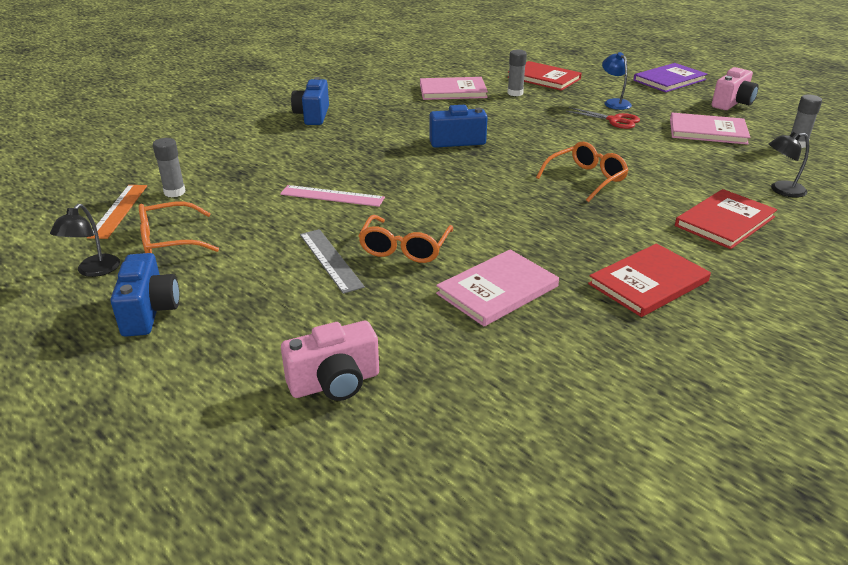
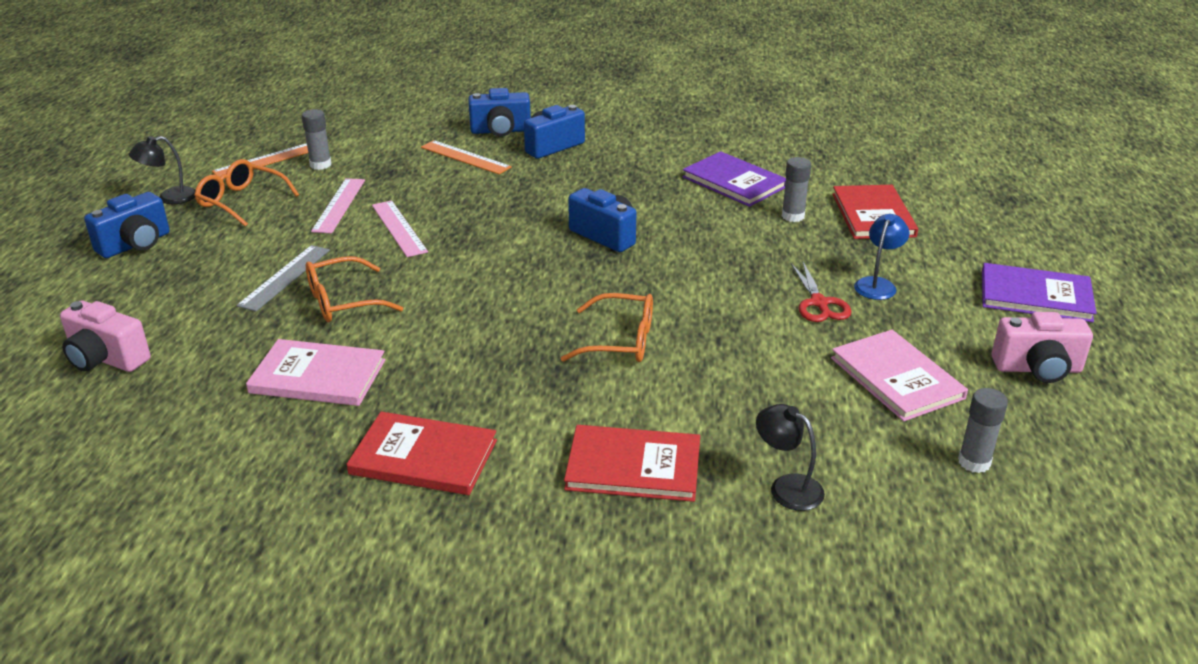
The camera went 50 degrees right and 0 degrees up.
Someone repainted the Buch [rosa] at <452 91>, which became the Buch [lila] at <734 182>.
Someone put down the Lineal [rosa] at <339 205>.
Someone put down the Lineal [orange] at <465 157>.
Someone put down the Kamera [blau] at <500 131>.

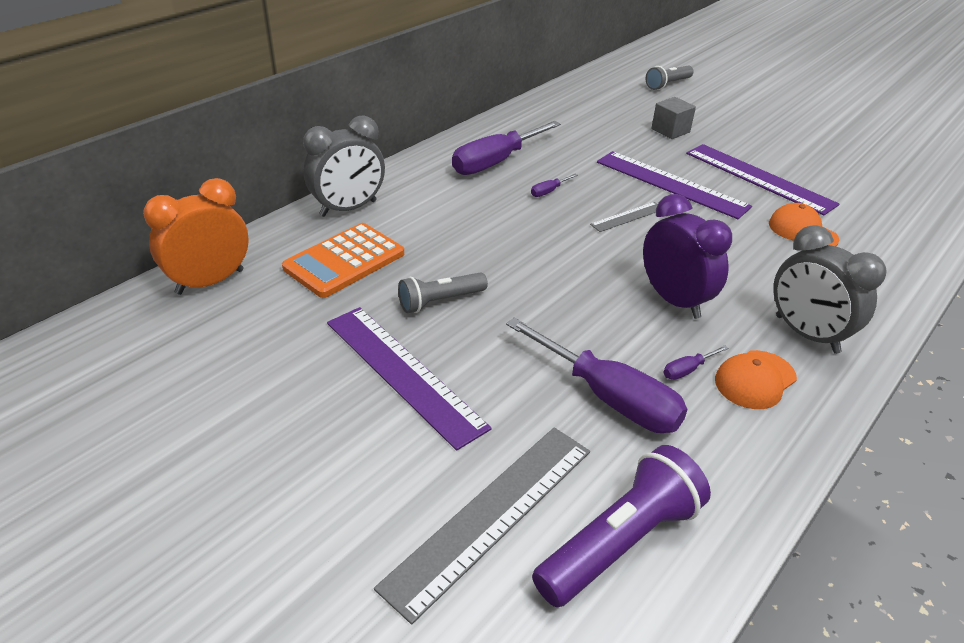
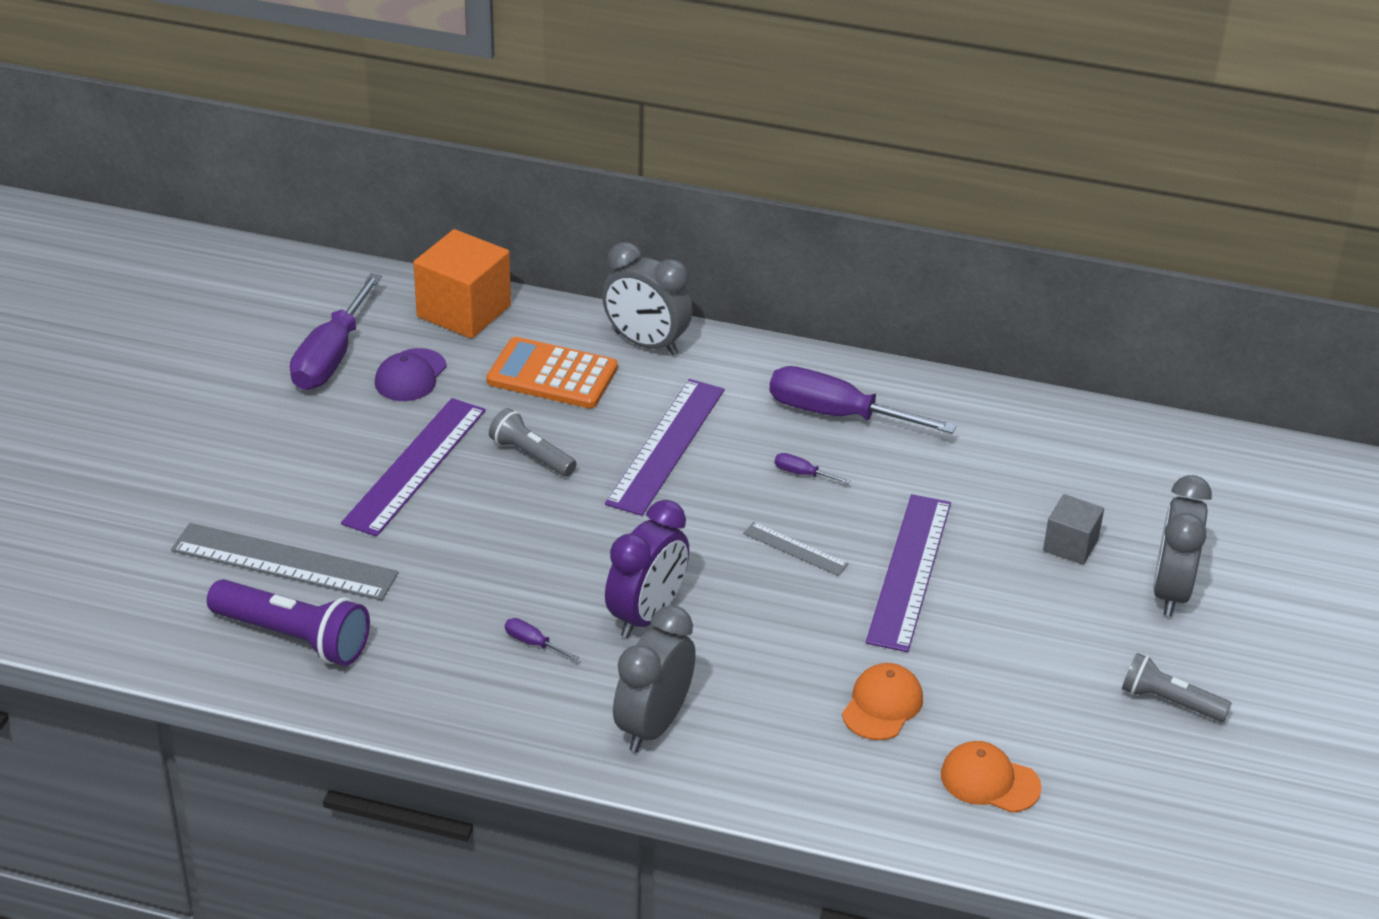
The camera went 65 degrees right and 0 degrees up.
Someone swapped the Wecker [orange] at <210 282> for the Kubus [orange] at <464 311>.
Someone carried the Schraubenzieher [lila] from <608 397> to <331 356>.
Someone carried the Taschenlampe [grau] from <667 84> to <1169 701>.
Someone carried the Lineal [lila] from <758 178> to <666 446>.
Someone carried the Kappe [orange] from <755 380> to <989 781>.
Someone put down the Kappe [lila] at <410 376>.
Someone put down the Wecker [grau] at <1170 591>.

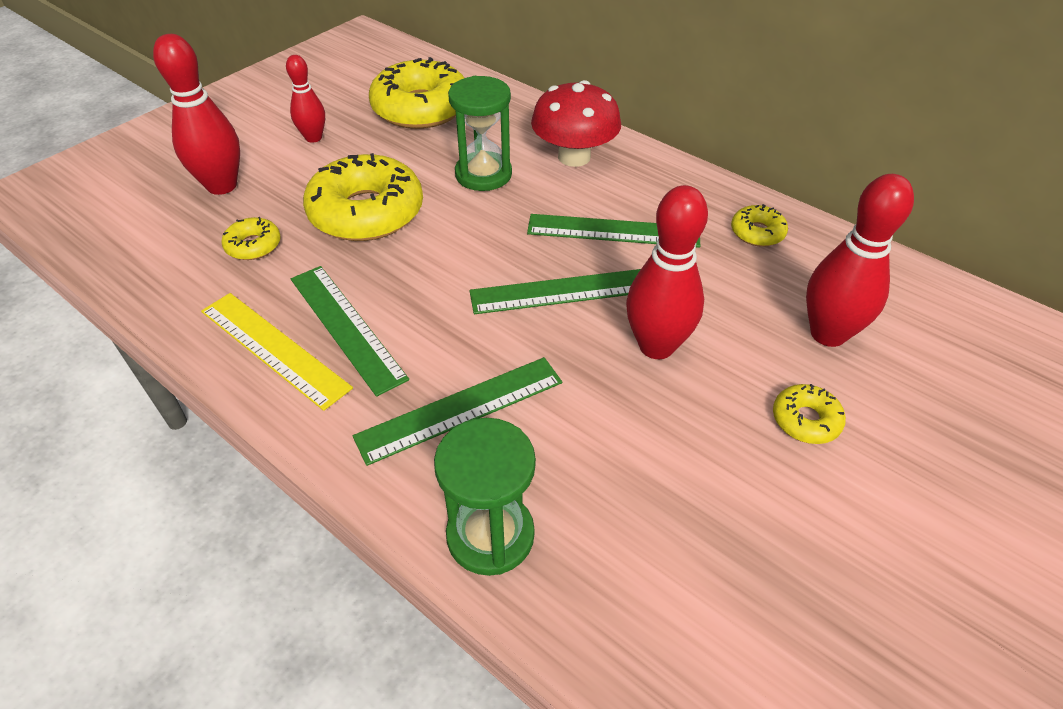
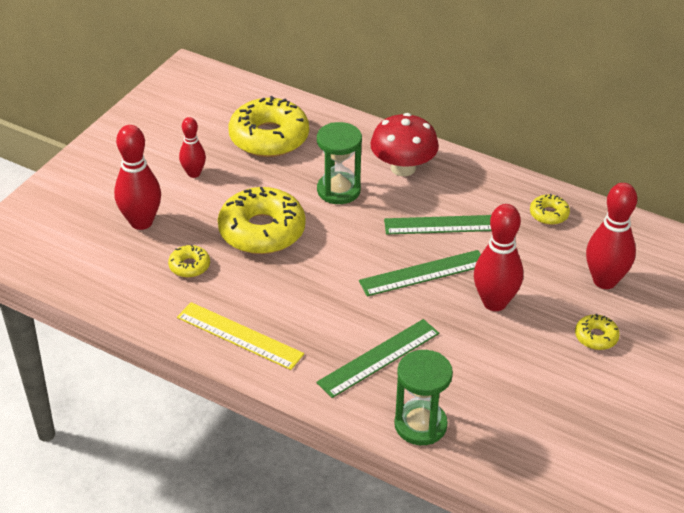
The camera went 10 degrees left and 5 degrees down.
Someone took away the Lineal [grün] at <346 327>.

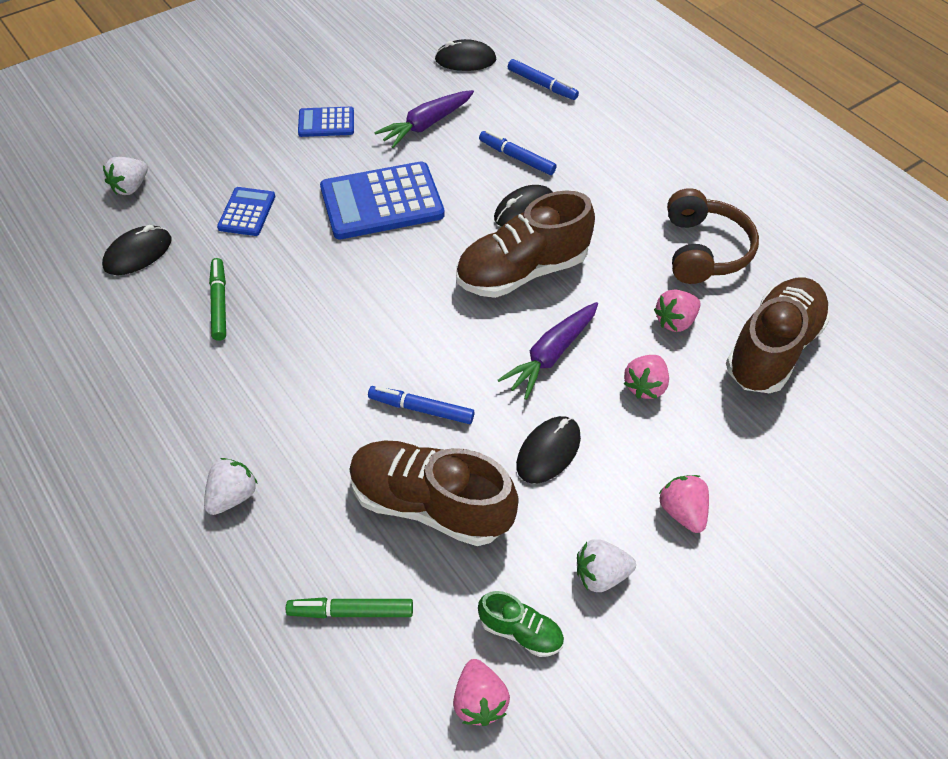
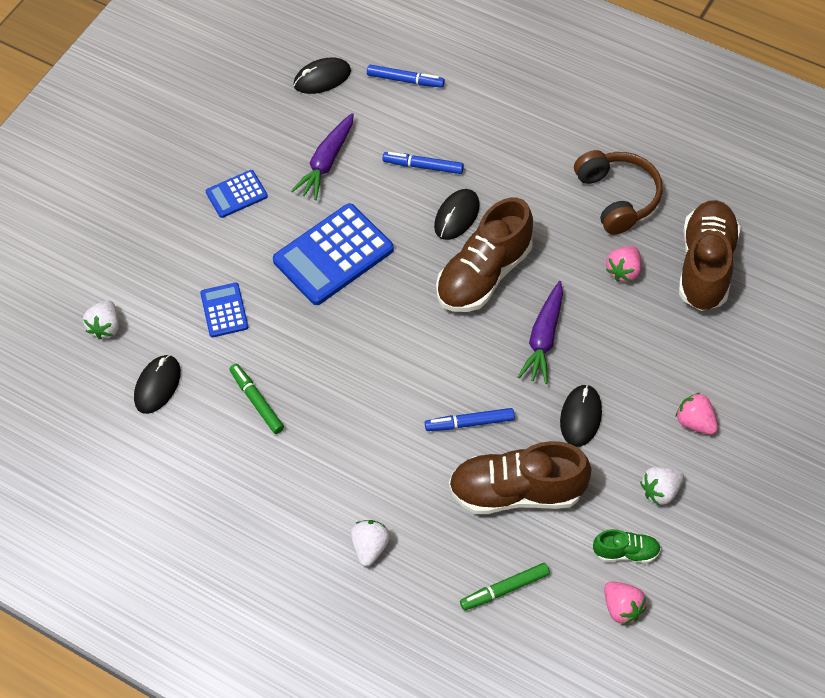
The camera went 20 degrees left and 5 degrees up.
Someone took away the Erdbeere [rosa] at <645 386>.

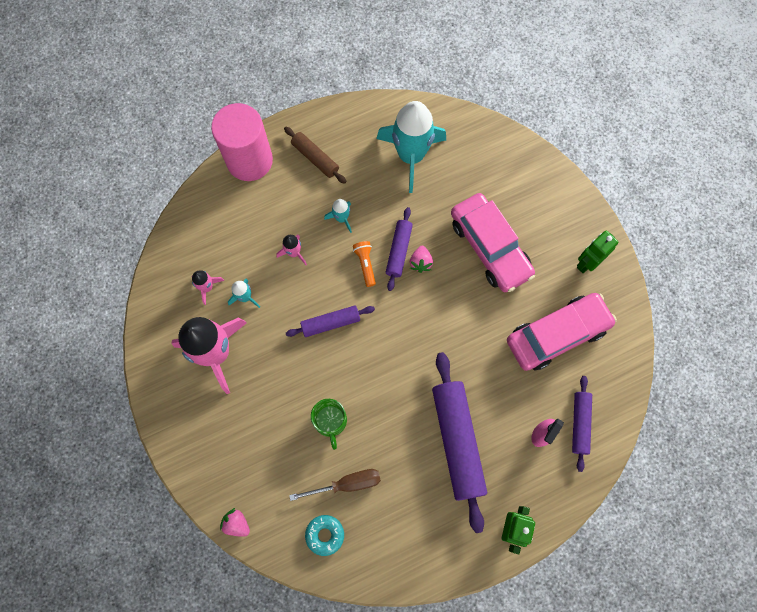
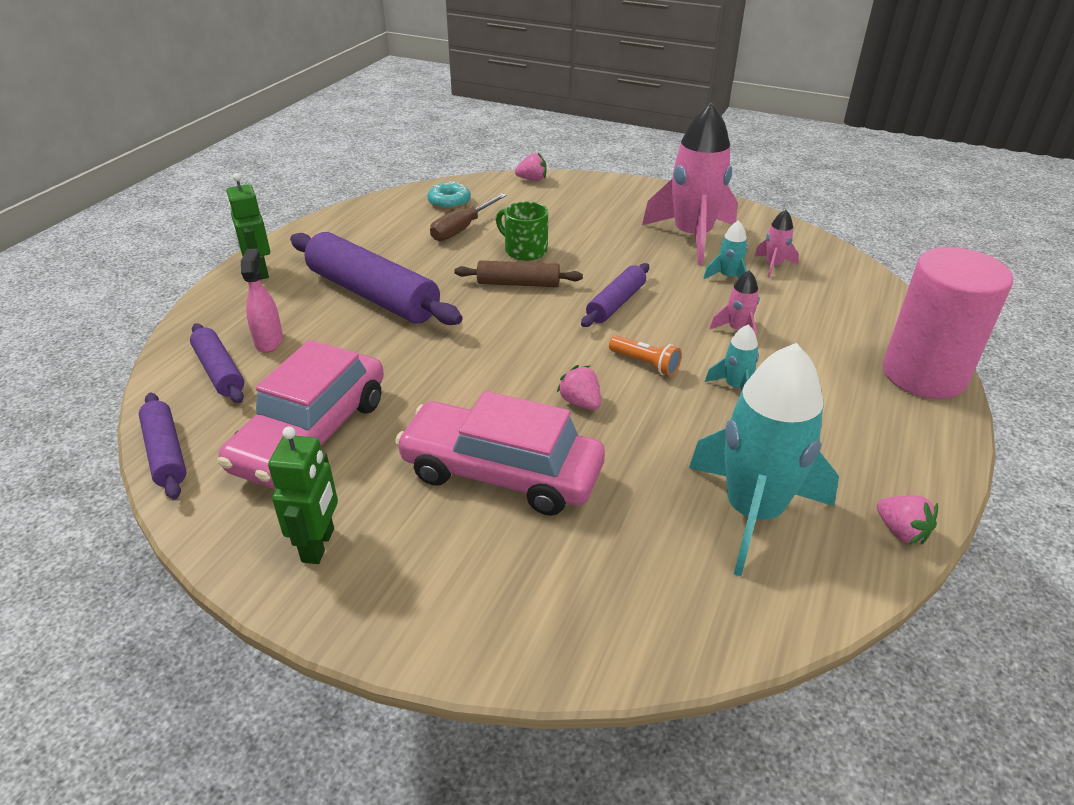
The camera went 140 degrees right and 35 degrees down.
Someone carried the Nudelholz [braun] from <315 158> to <518 284>.
Someone carried the Nudelholz [lila] from <398 251> to <166 453>.
Someone put down the Erdbeere [rosa] at <901 531>.

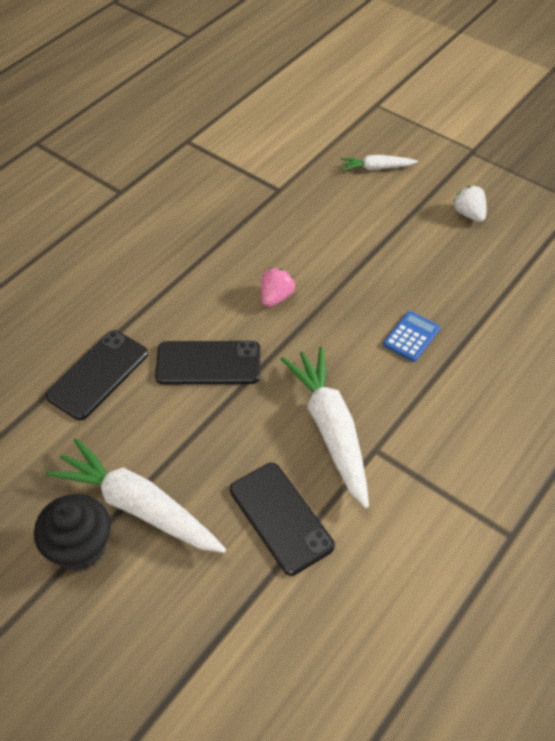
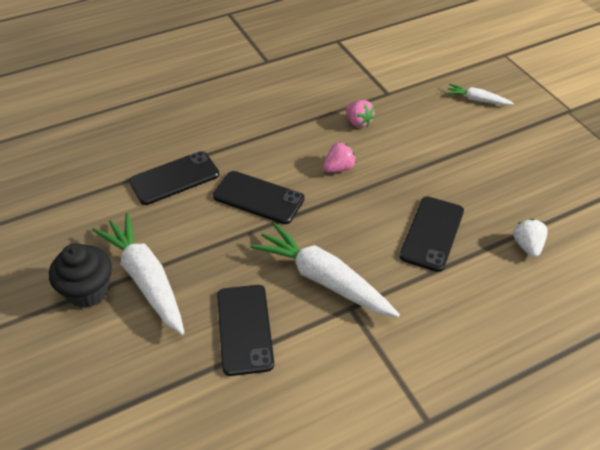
The camera went 25 degrees right and 5 degrees down.
Someone rotated the Karotte [weiß] at <331 429> by 60 degrees counterclockwise.
Someone swapped the Taschenrechner [blau] at <411 337> for the Handy [schwarz] at <432 233>.
Someone carried the Erdbeere [weiß] from <469 214> to <527 246>.
Someone put down the Erdbeere [rosa] at <358 122>.

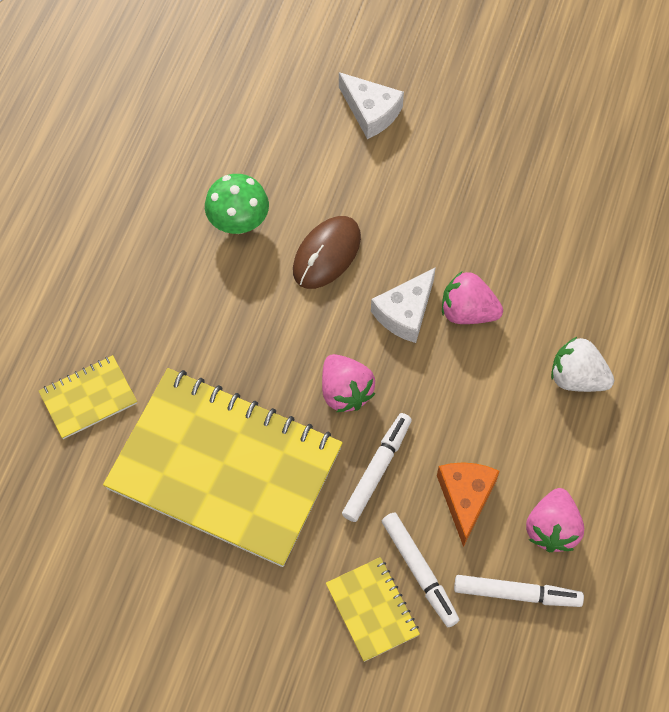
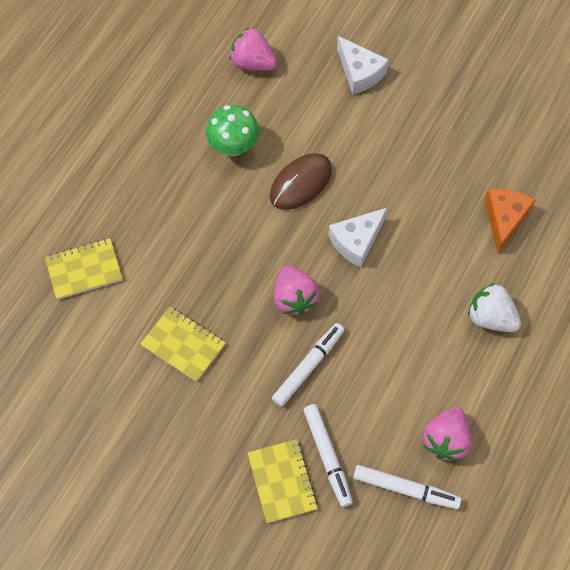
The camera went 10 degrees right and 0 degrees up.
Someone scaled the Notizbuch [gelb] at <225 468> by 0.43.
Someone carried the Käse [orange] from <465 498> to <504 219>.
Someone carried the Erdbeere [rosa] from <467 311> to <252 63>.

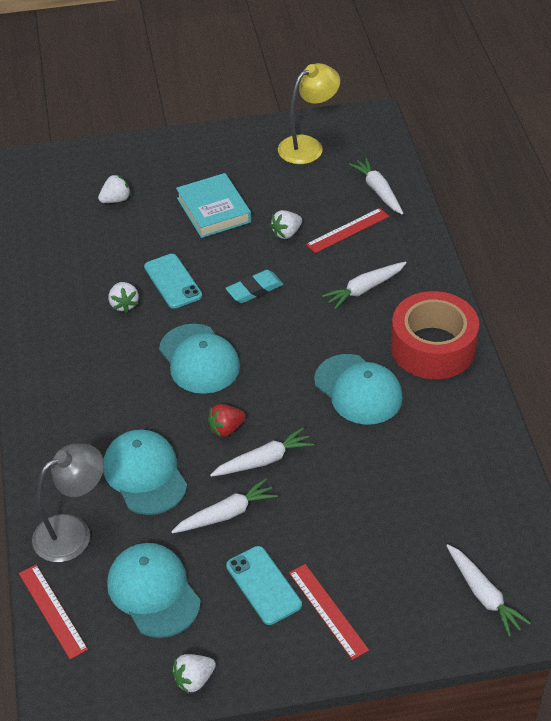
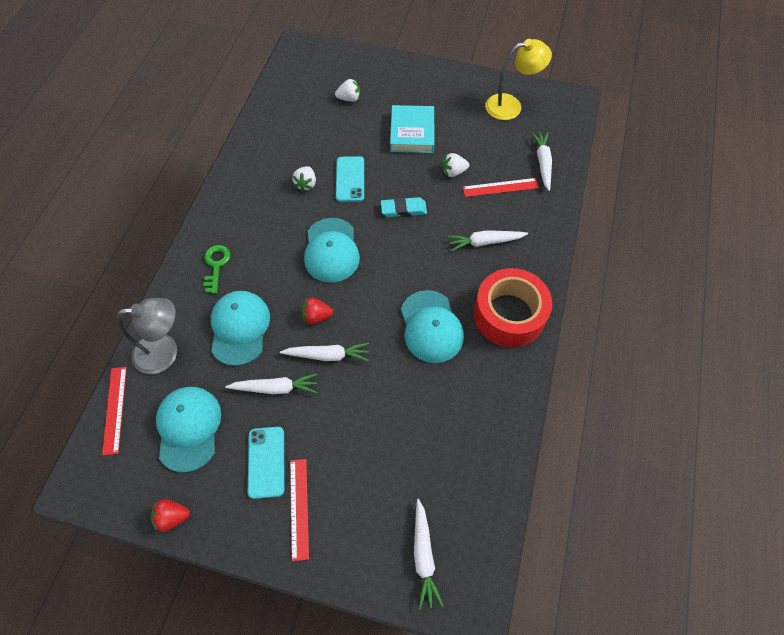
The camera went 25 degrees right and 15 degrees up.
Someone repainted the Erdbeere [weiß] at <194 680>, which became the Erdbeere [rot] at <172 517>.
Someone put down the Schlüssel [grün] at <216 265>.

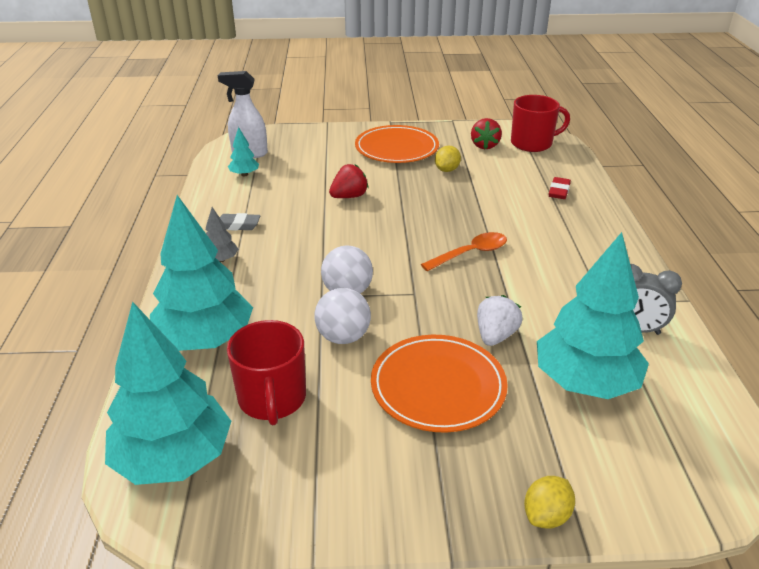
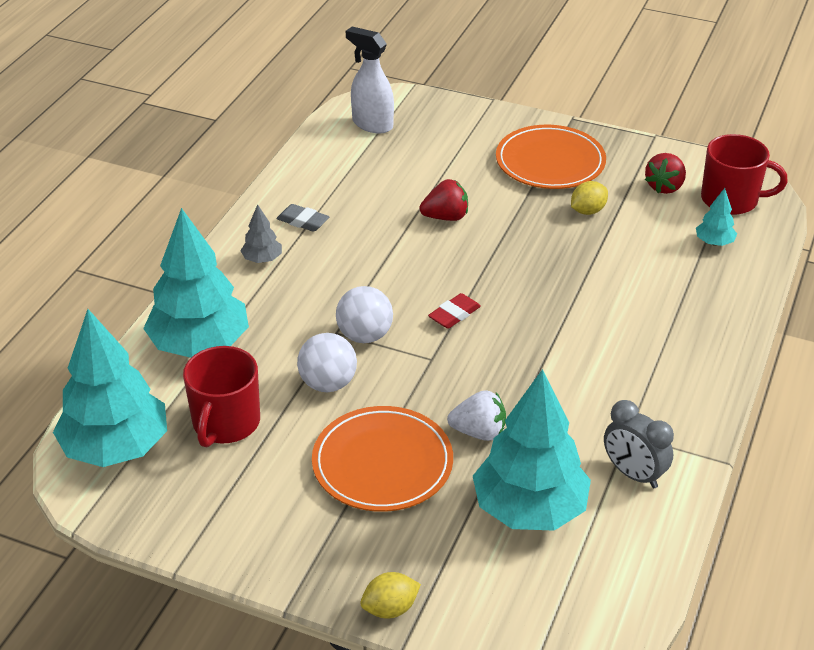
The camera went 25 degrees right and 5 degrees up.
Someone carried the Baum [türkis] from <244 174> to <714 242>.
Someone took away the Löffel [orange] at <470 253>.
Someone rotated the Erdbeere [weiß] at <495 336> by 45 degrees clockwise.
Someone carried the Radiergummi [rot] from <559 191> to <454 314>.

